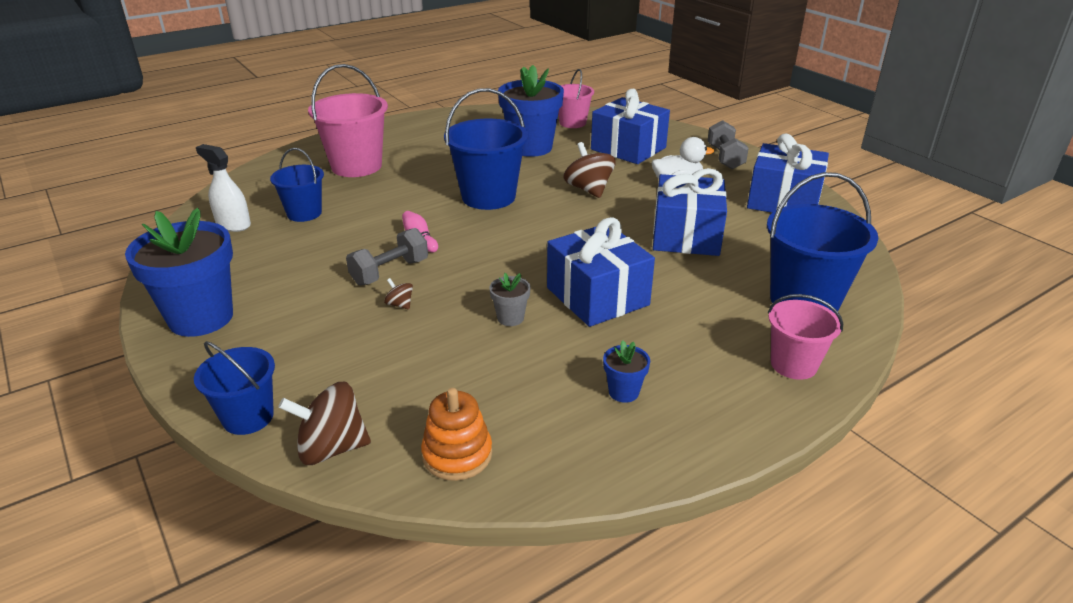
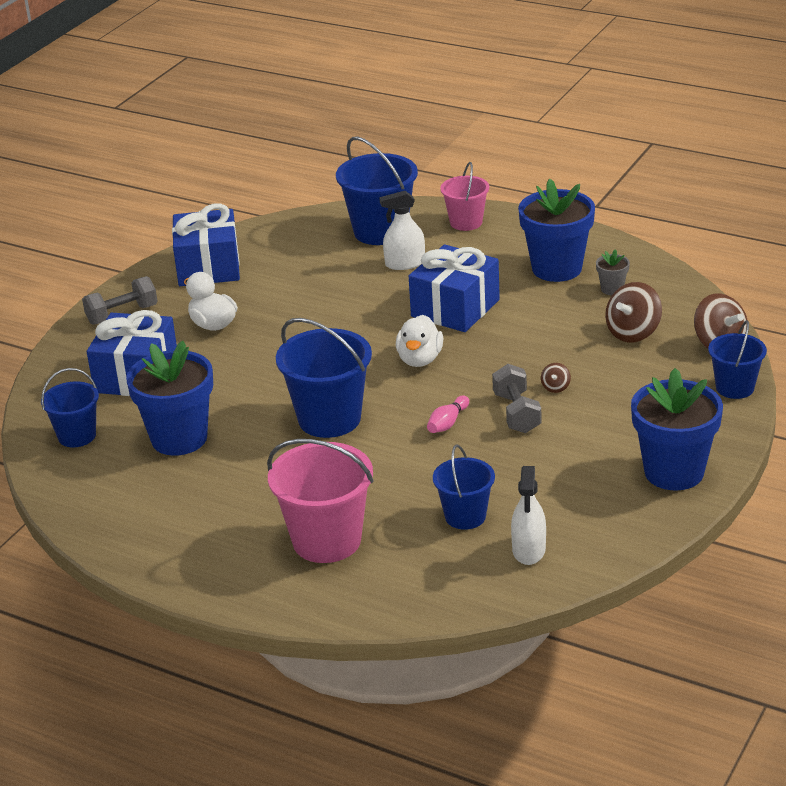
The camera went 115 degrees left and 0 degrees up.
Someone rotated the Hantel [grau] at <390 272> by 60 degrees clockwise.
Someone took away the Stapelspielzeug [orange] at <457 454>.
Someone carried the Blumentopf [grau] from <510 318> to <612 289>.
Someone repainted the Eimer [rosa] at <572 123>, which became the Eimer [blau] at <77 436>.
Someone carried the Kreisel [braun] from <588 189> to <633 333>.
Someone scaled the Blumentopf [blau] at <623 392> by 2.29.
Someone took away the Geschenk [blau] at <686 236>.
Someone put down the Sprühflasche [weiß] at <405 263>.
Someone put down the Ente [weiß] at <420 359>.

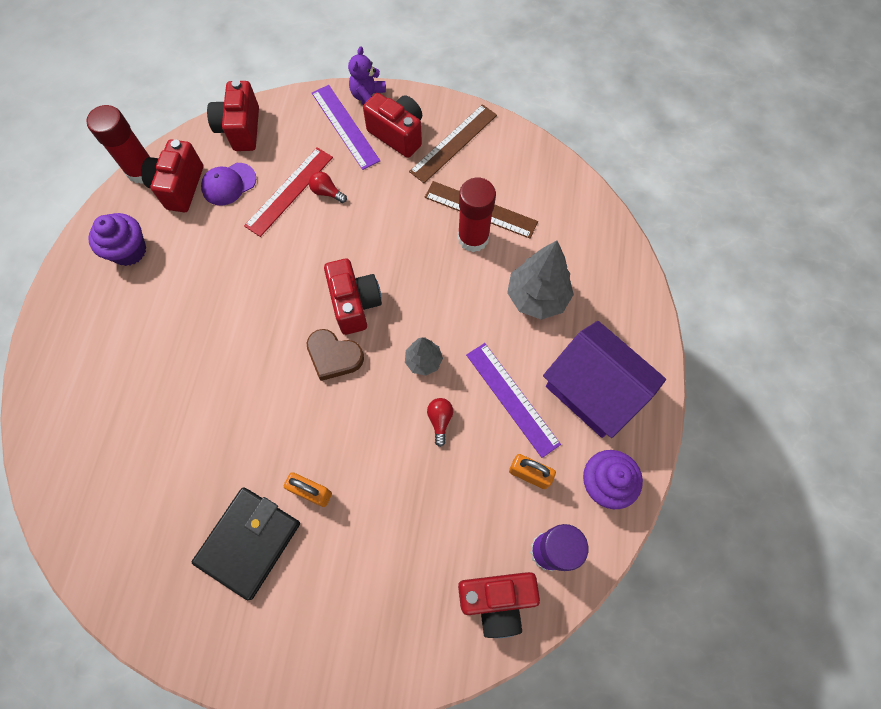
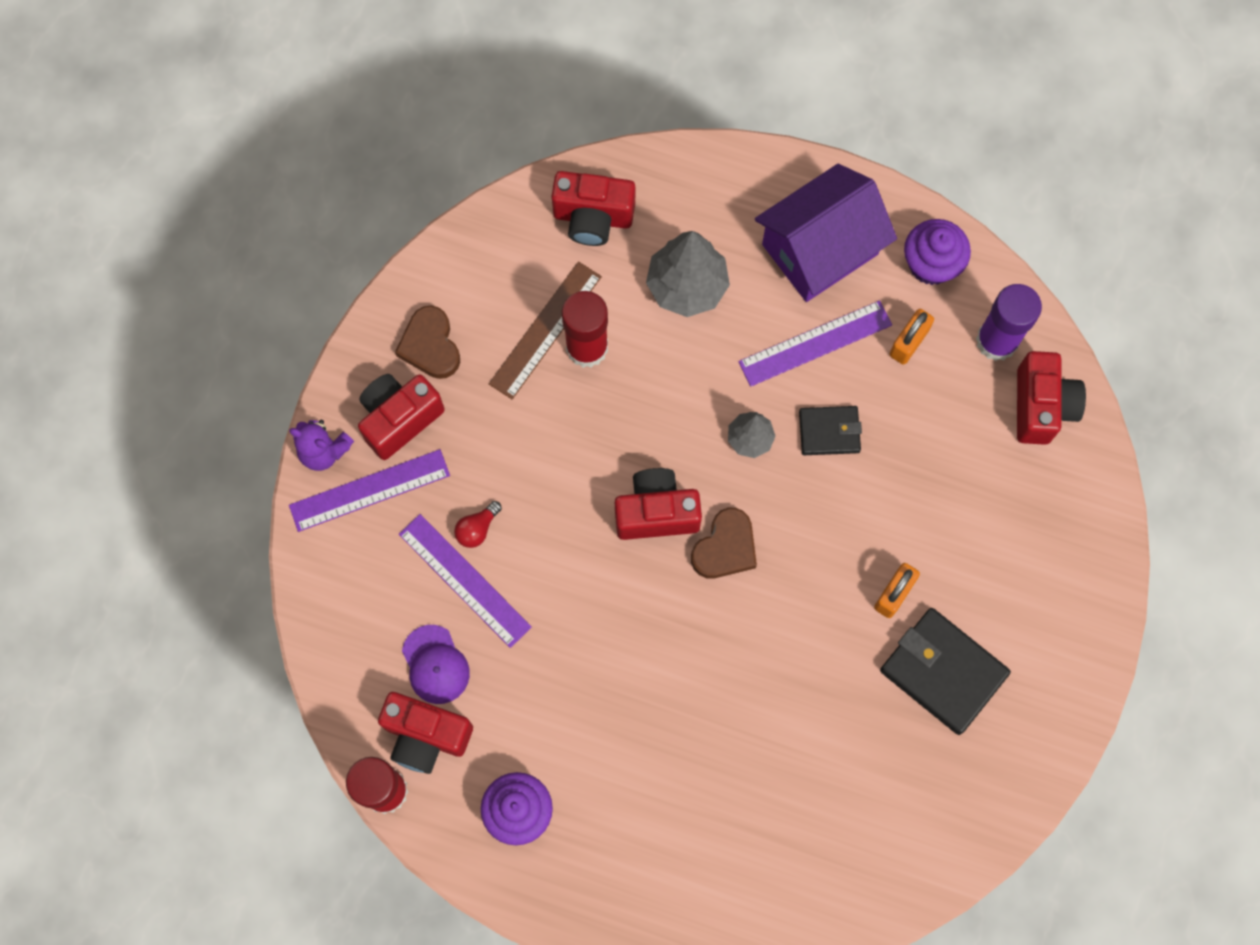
The camera went 80 degrees left and 5 degrees up.
Someone carried the Kamera [rot] from <241 129> to <593 218>.
Someone repainted the Lineal [rot] at <289 191>, which became the Lineal [lila] at <464 580>.
Someone swapped the Lineal [braun] at <453 143> for the Herz [braun] at <430 346>.
Someone swapped the Glühbirne [rot] at <440 420> for the Geldbörse [schwarz] at <829 432>.

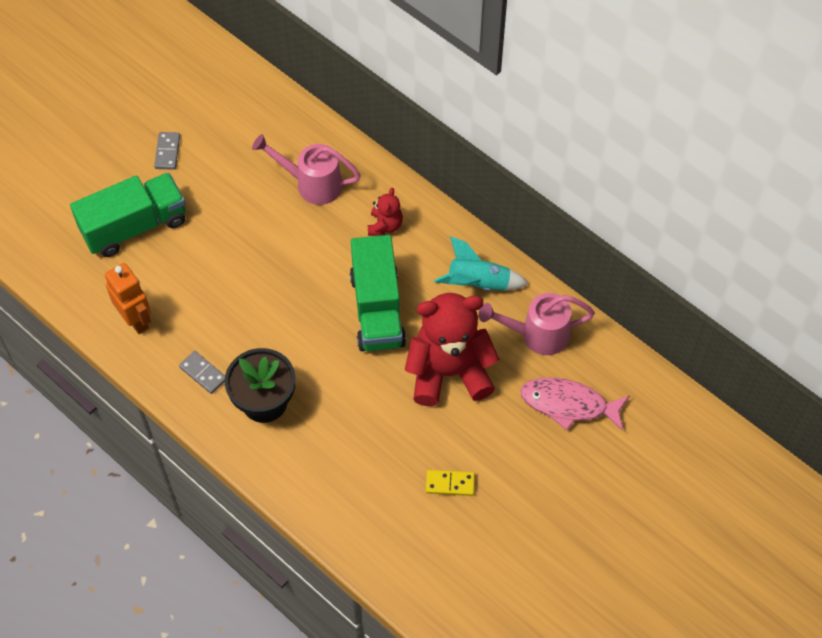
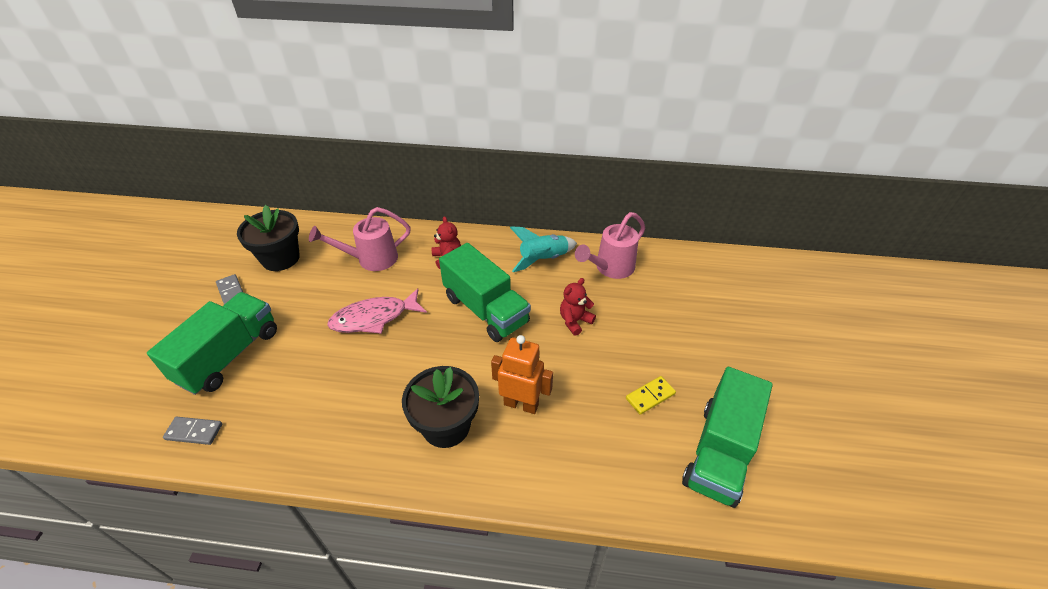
The camera went 35 degrees left and 15 degrees down.
Someone carried the Roboter [orange] from <136 320> to <521 404>.
Someone carried the Dominostein [grau] from <203 373> to <194 432>.
Someone scaled the Teddybär [rot] at <449 372> by 0.45.
Someone carried the Fisch [rosa] from <568 404> to <374 318>.
Someone put down the Blumentopf [schwarz] at <280 258>.
Someone put down the Lastwagen [grün] at <719 452>.

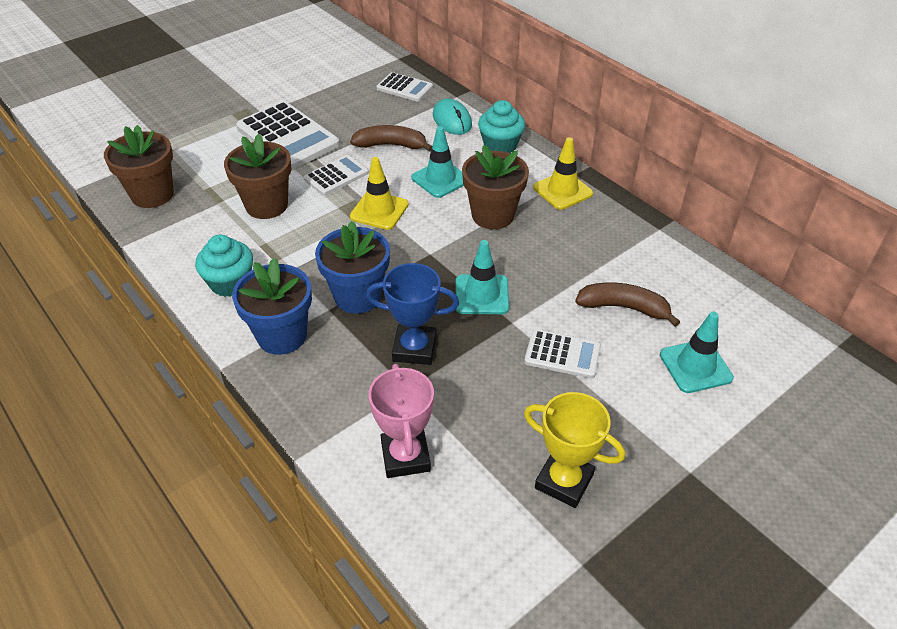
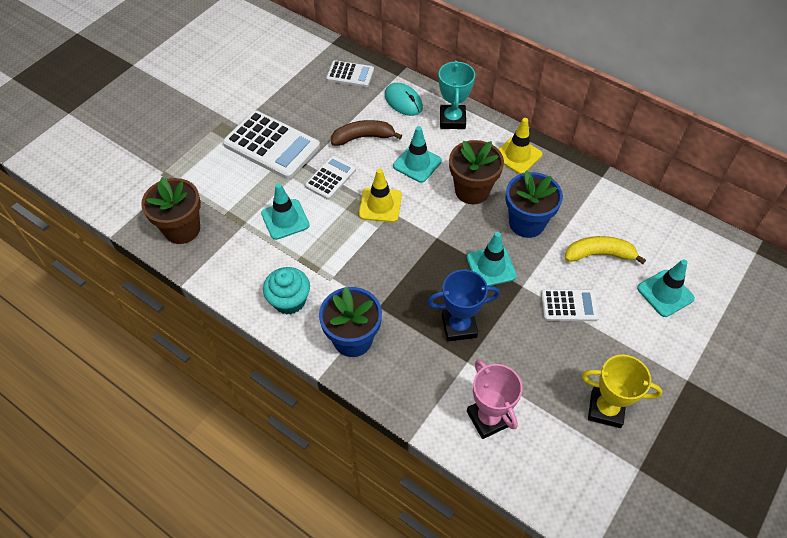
The camera went 15 degrees left and 10 degrees up.
Someone swapped the Blumentopf [braun] at <266 205> for the Leitkegel [türkis] at <285 219>.
Someone carried the Blumentopf [blau] from <358 296> to <526 223>.
Someone swapped the Muffin [türkis] at <500 145> for the Pokal [türkis] at <452 120>.
Someone repainted the Banane [braun] at <623 308>, which became the Banane [gelb] at <599 254>.

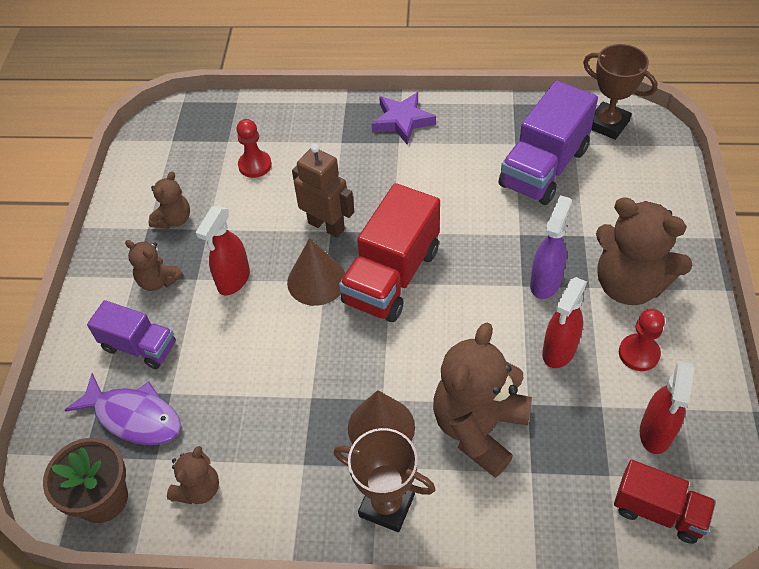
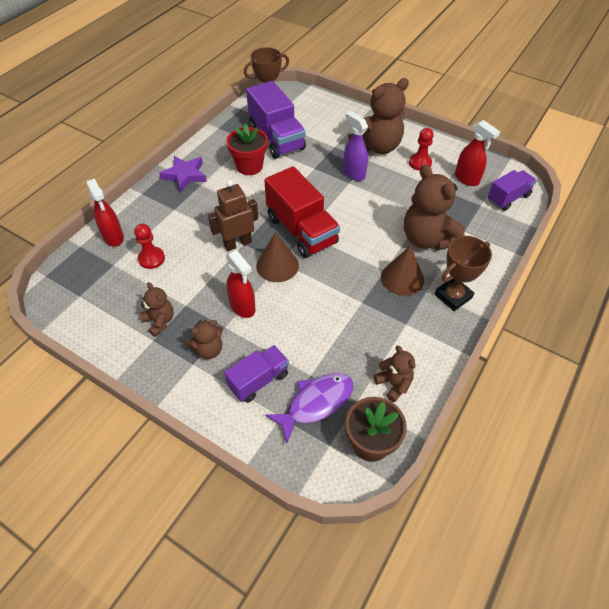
The camera went 65 degrees left and 0 degrees up.
Someone carried the Sprühflasche [rot] from <559 351> to <113 237>.
Someone repainted the Lastwagen [rot] at <658 511>, which became the Lastwagen [lila] at <508 198>.
Someone put down the Blumentopf [rot] at <249 166>.

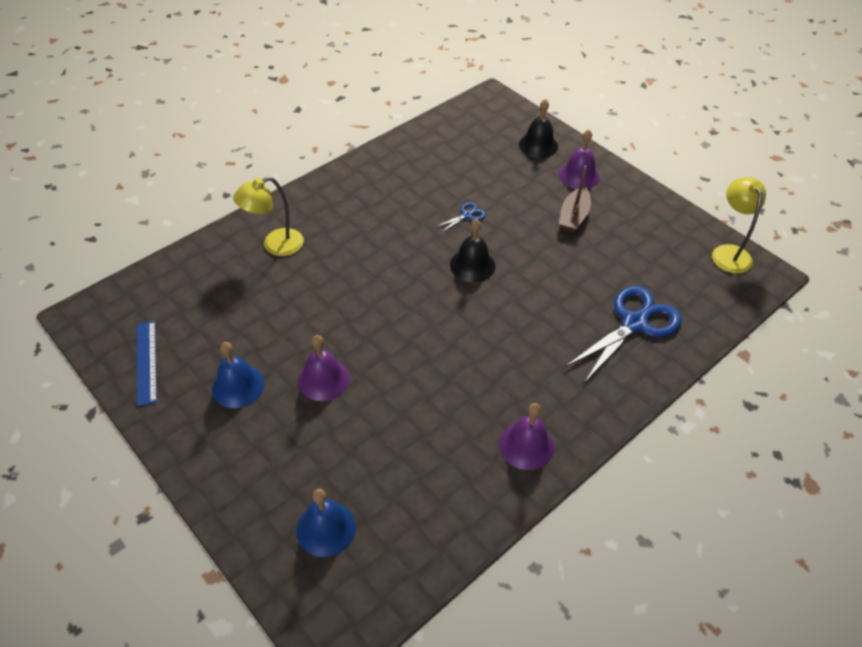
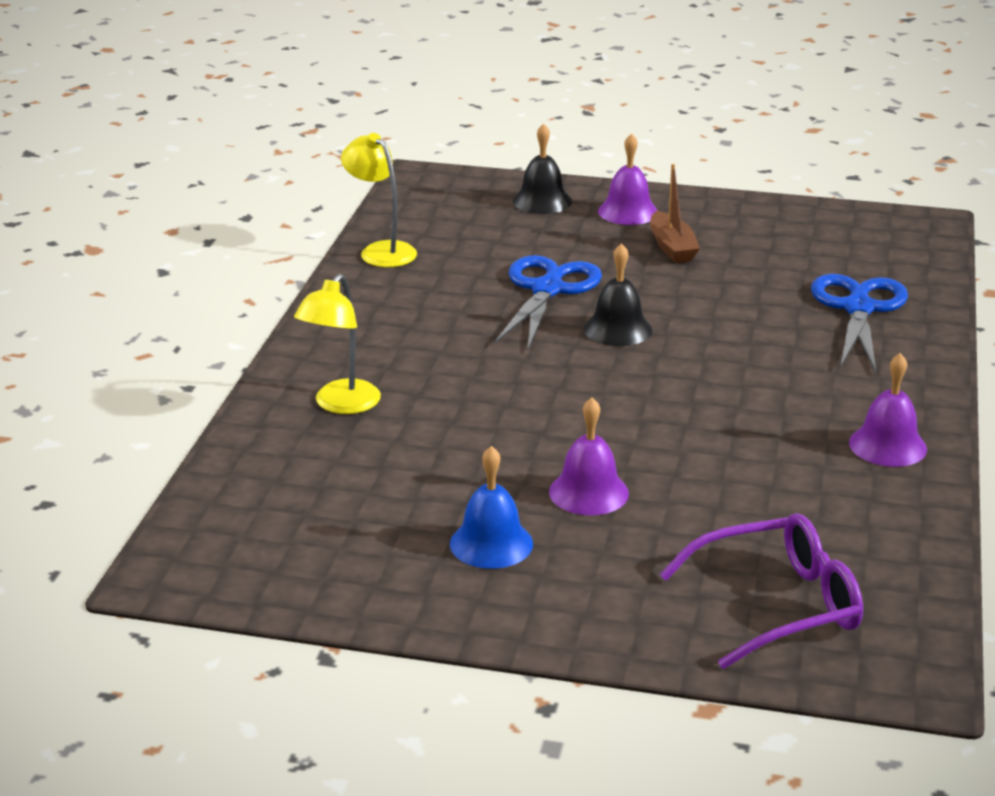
The camera went 35 degrees left and 20 degrees down.
Someone took away the Lineal [blau] at <146 362>.
Someone swapped the Glocke [blau] at <326 528> for the Brille [lila] at <778 605>.
Someone scaled the Schere [blau] at <467 215> by 2.28.
Someone carried the Lampe [gelb] from <729 252> to <381 251>.

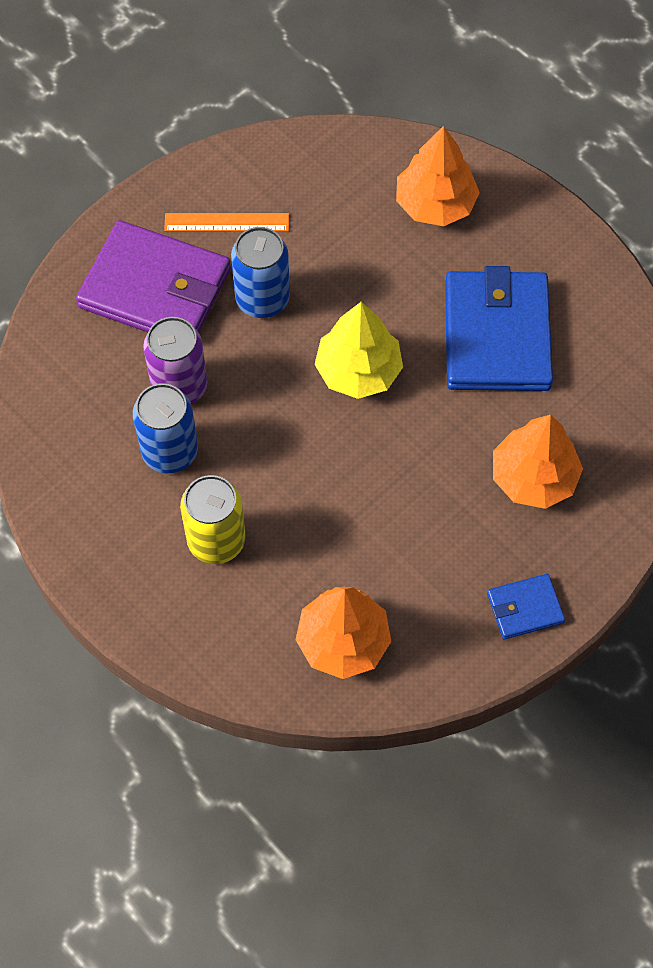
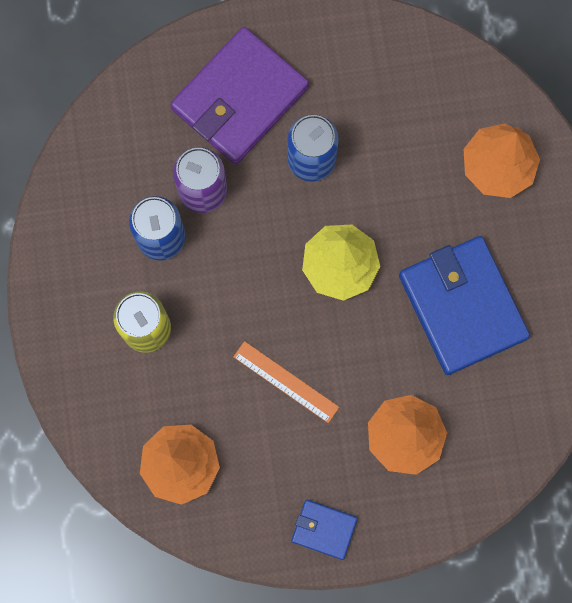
The camera went 35 degrees right and 15 degrees up.
Someone rotated the Geldbörse [lila] at <155 288> by 75 degrees clockwise.
Someone carried the Lineal [orange] from <227 222> to <286 381>.
Someone rotated the Geldbörse [blau] at <496 335> by 60 degrees counterclockwise.

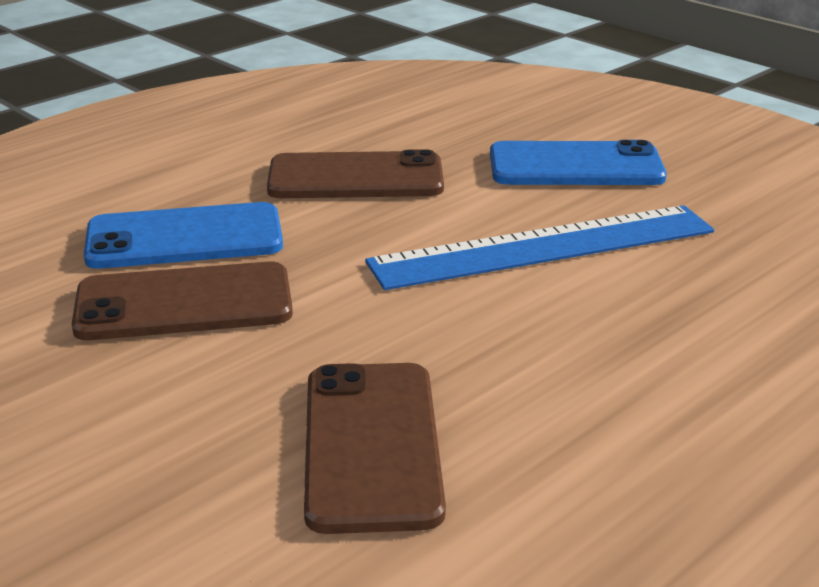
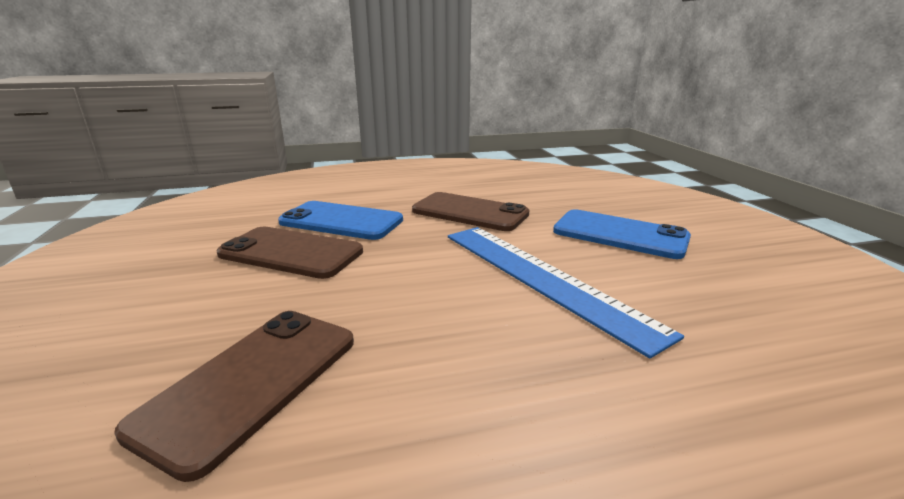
The camera went 30 degrees right and 5 degrees down.
Someone rotated the Lineal [blau] at <543 247> by 45 degrees clockwise.

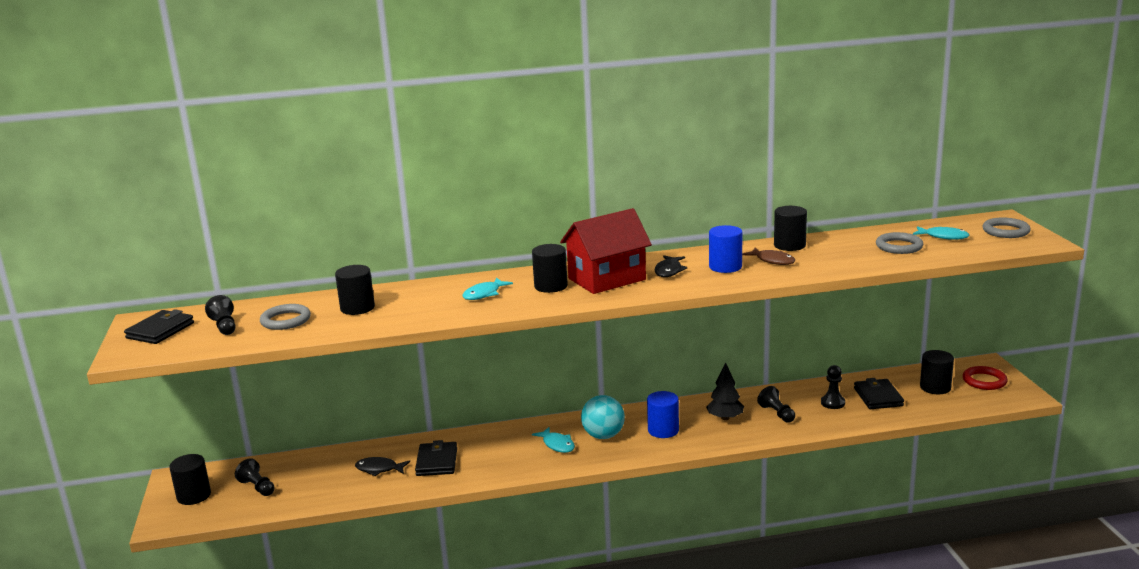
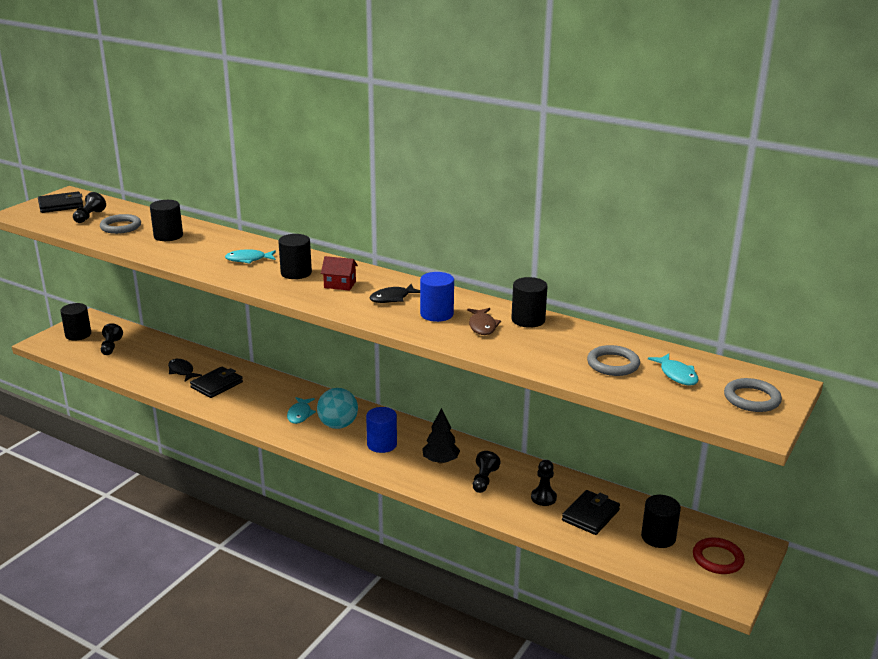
The camera went 40 degrees right and 5 degrees up.
Someone scaled the Haus [rot] at <607 279> by 0.46.

